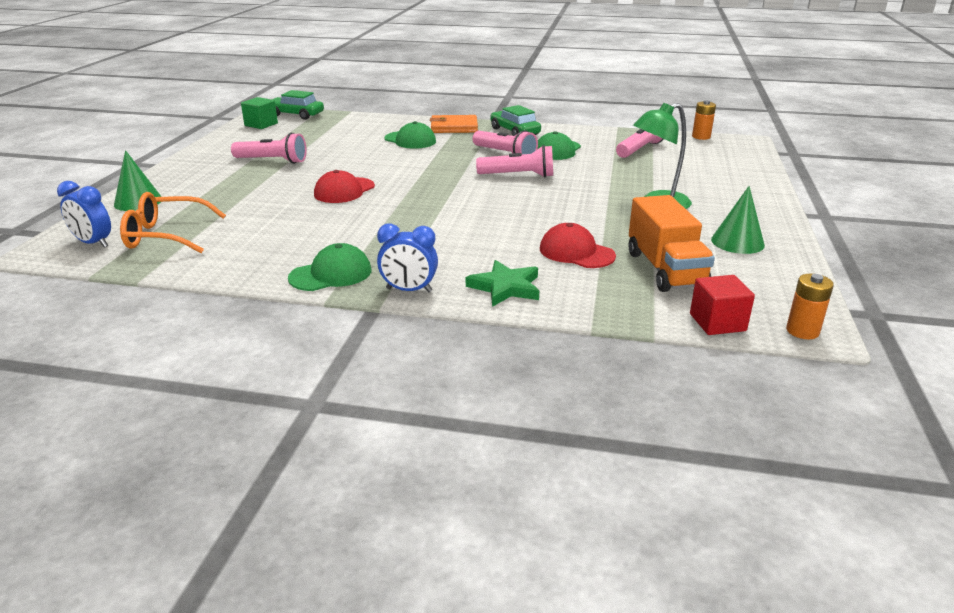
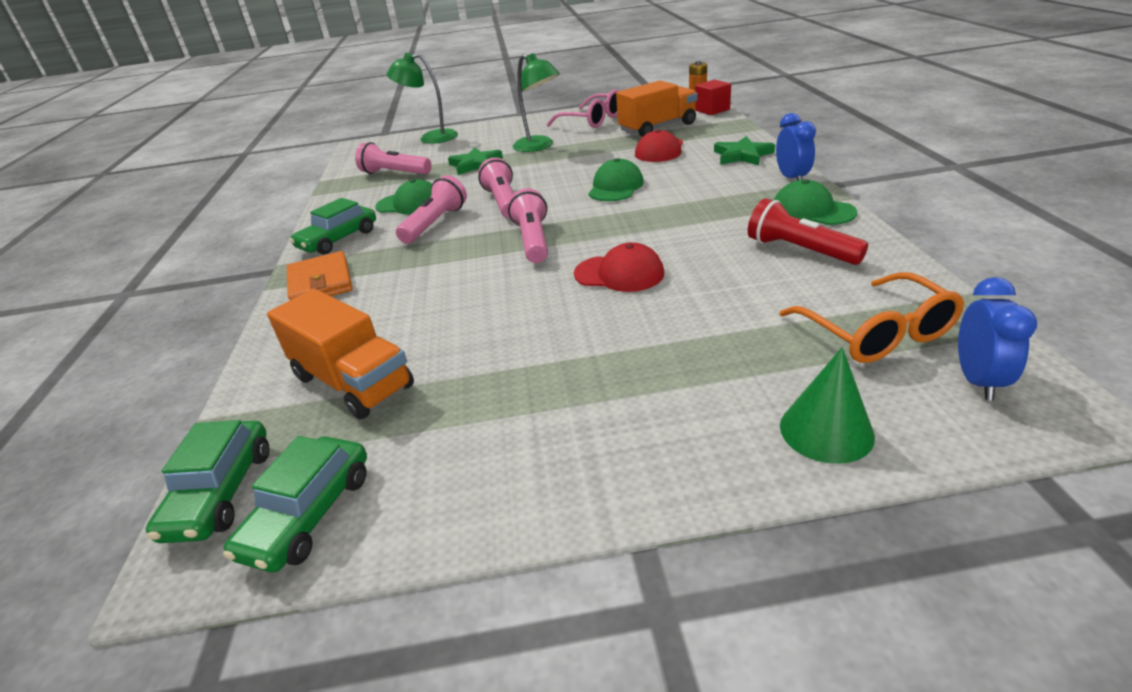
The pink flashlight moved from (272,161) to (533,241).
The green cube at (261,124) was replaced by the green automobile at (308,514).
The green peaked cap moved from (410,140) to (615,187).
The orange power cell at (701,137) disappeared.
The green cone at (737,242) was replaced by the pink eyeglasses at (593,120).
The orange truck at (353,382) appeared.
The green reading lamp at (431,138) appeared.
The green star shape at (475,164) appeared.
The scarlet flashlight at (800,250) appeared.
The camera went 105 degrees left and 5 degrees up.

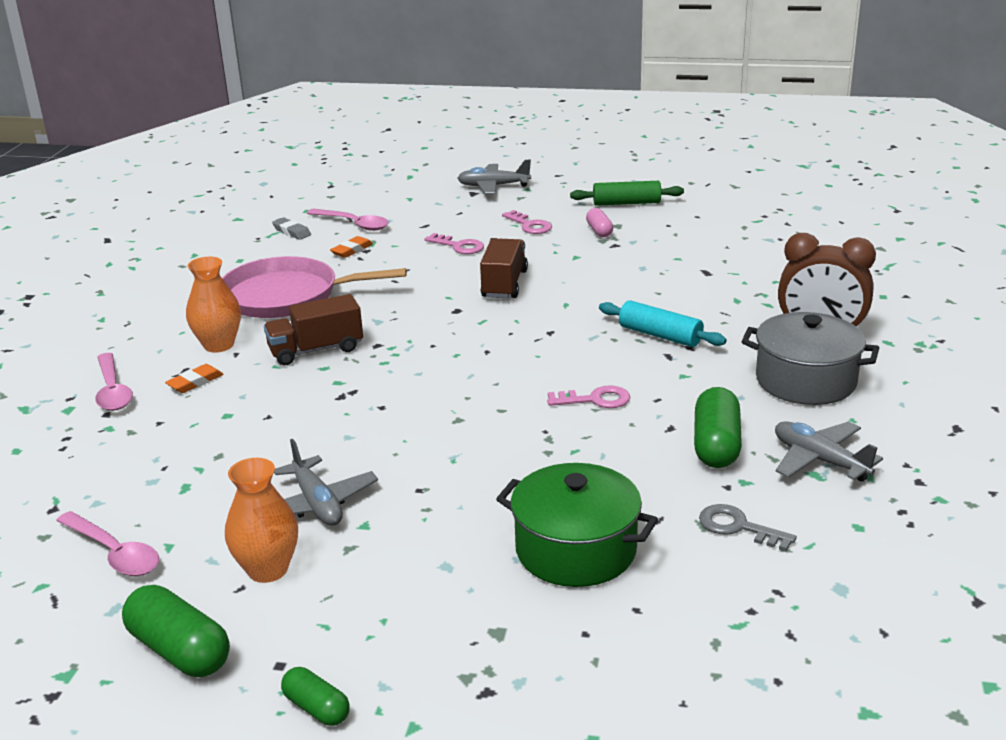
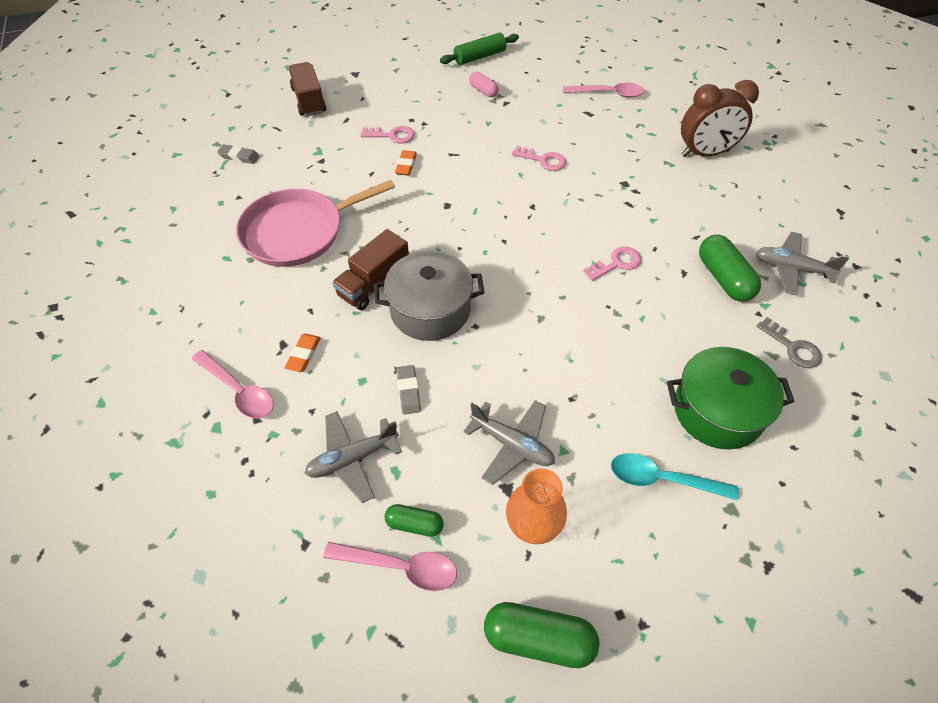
The orange vase at (219,345) disappeared.
The green pill shape moved from (317,708) to (414,524).
The pink spoon moved from (354,224) to (608,94).
The orange gum eraser moved from (352,250) to (406,165).
The ash-grey toy plane moved from (493,186) to (352,459).
The dark brown truck moved from (504,284) to (309,101).
The pink key moved from (530,225) to (543,160).
The aqua pastry roller at (660,335) disappeared.
The ash-grey key at (738,527) turned 135 degrees counterclockwise.
The ash-grey stockpot moved from (805,381) to (430,310).
The ash-grey gum eraser at (408,391) appeared.
The aqua spoon at (662,479) appeared.
The camera went 30 degrees left and 25 degrees up.

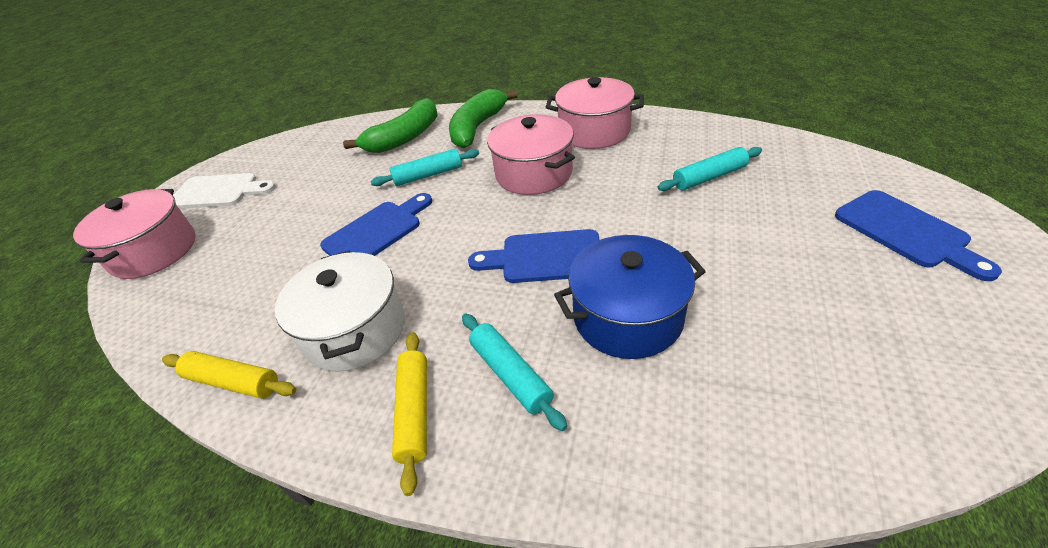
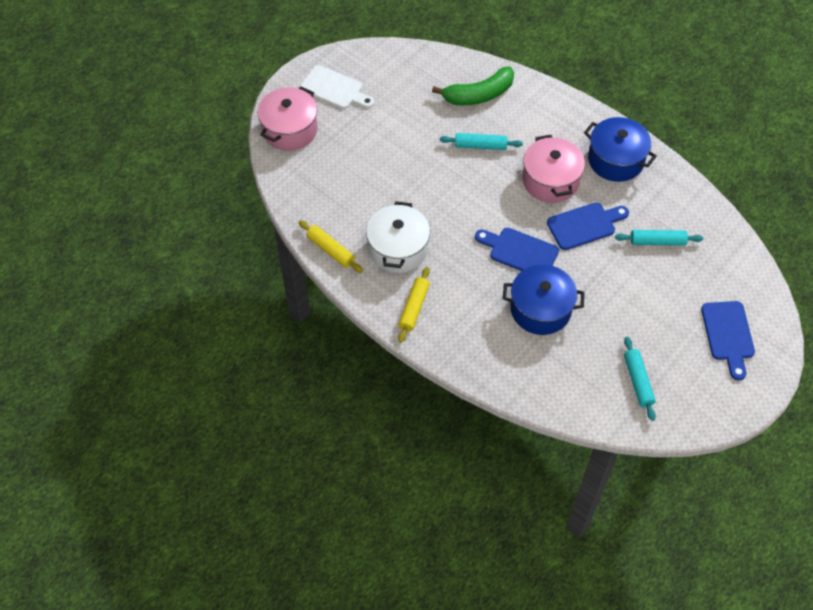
The blue bread board moved from (377,231) to (584,225).
The green banana fruit at (477,127) disappeared.
The aqua pastry roller moved from (510,374) to (638,381).
The pink stockpot at (594,131) became the blue stockpot at (615,160).
The camera went 20 degrees right and 15 degrees up.

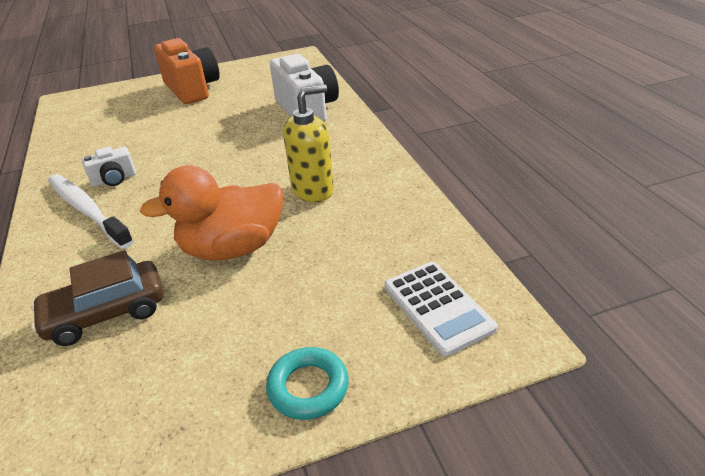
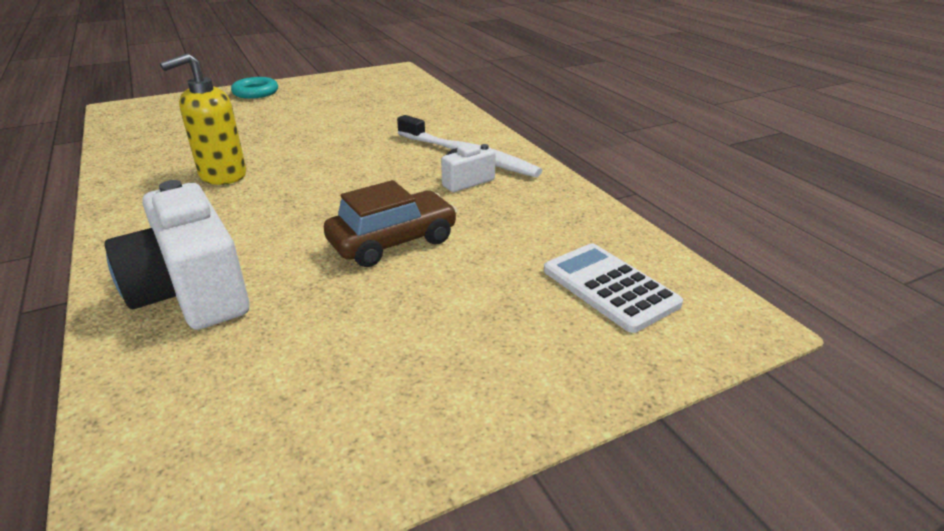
The dark brown automobile moved from (106,313) to (393,242).
The orange rubber duck at (233,248) disappeared.
The orange compact camera at (192,89) disappeared.
The snow-white calculator moved from (438,307) to (609,287).
The camera went 170 degrees right and 5 degrees down.

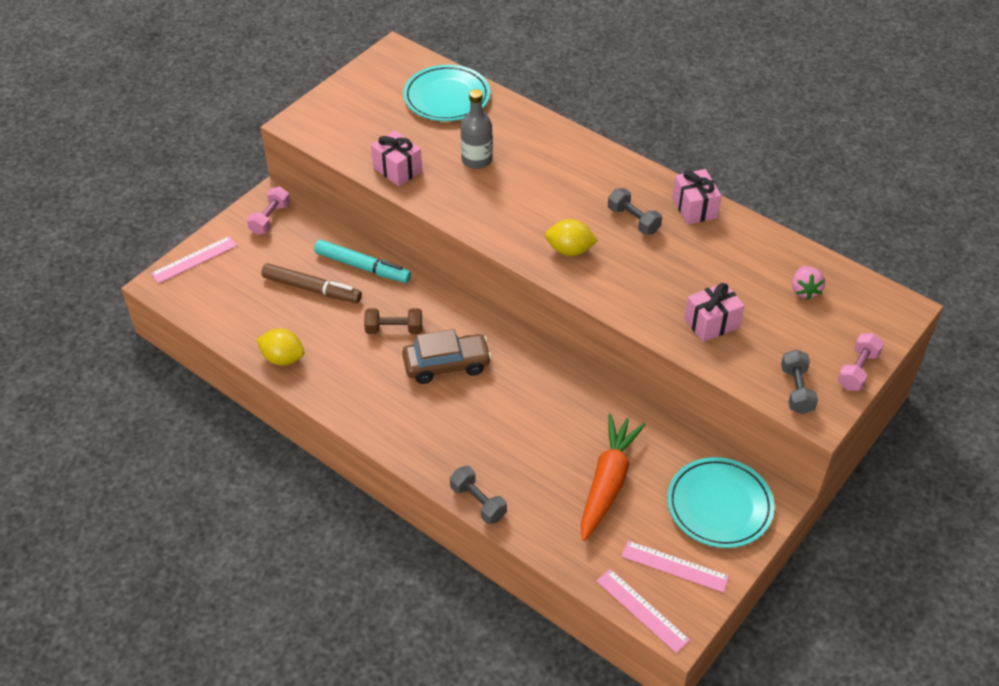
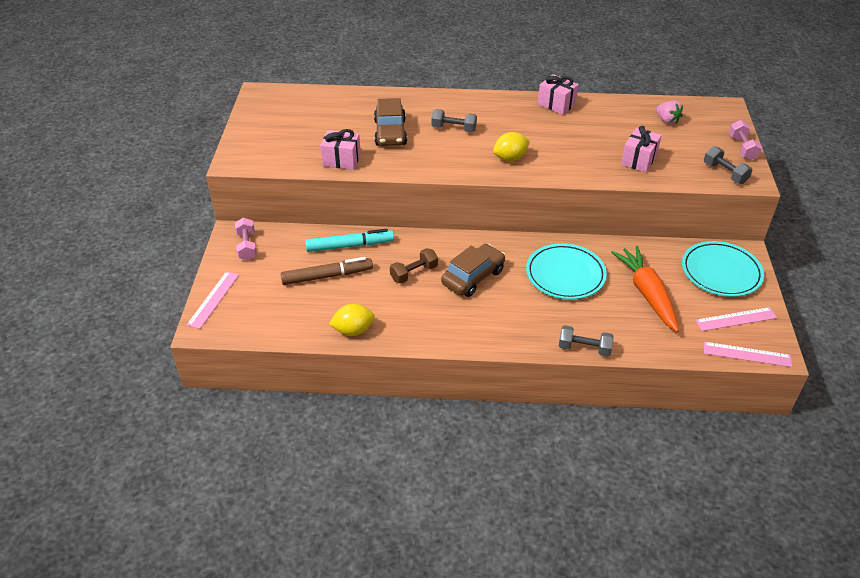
The aqua dinner plate moved from (447,97) to (565,275).
The ash-grey drink bottle at (477,160) was replaced by the dark brown automobile at (390,133).
The ash-grey dumbbell moved from (633,220) to (454,129).
The camera went 35 degrees left and 5 degrees down.

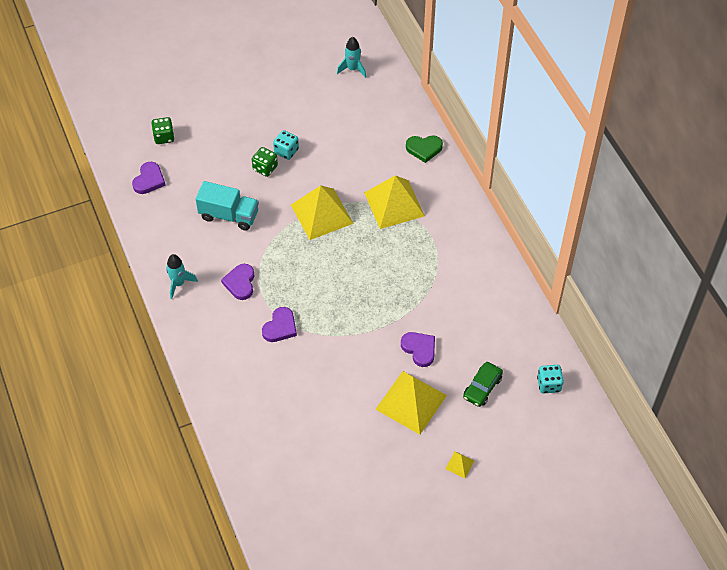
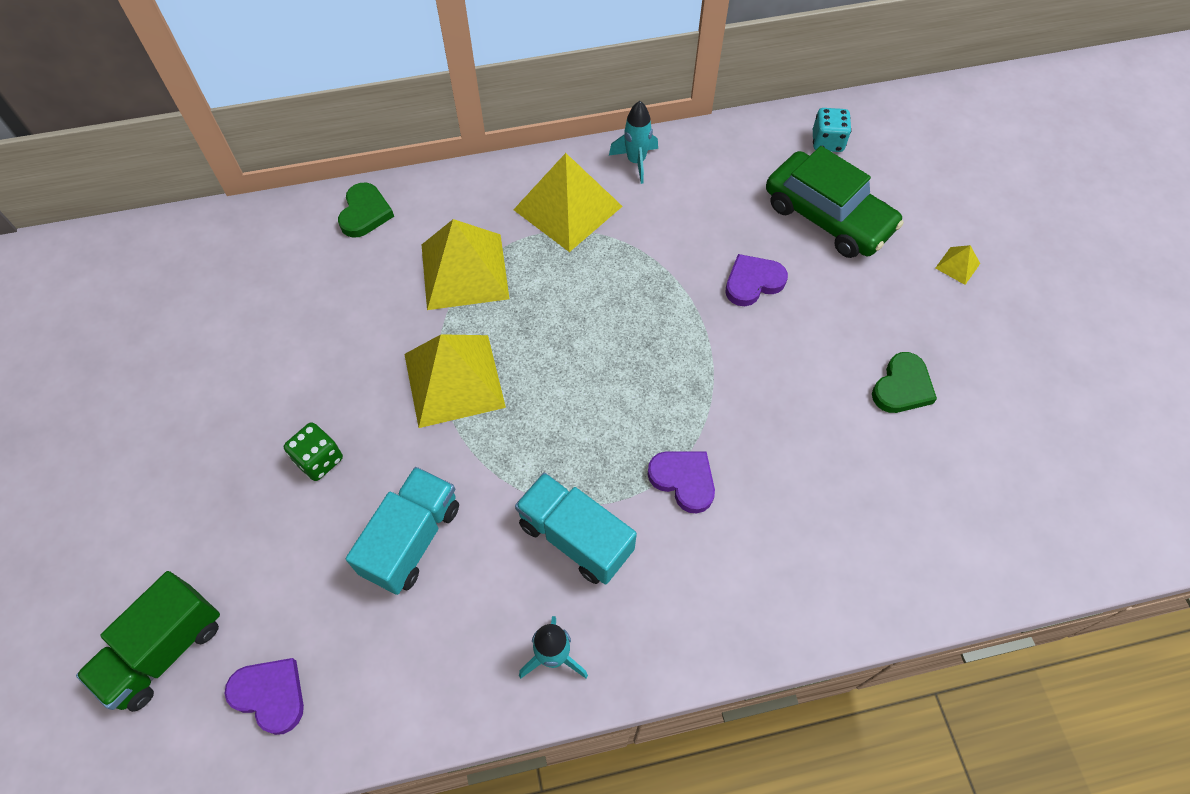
The green dice at (164,137) was replaced by the green truck at (165,650).
The violet heart shape at (240,283) was replaced by the aqua truck at (575,537).
The aqua dice at (286,151) disappeared.
The aqua spaceship moved from (352,69) to (636,161).
The yellow pyramid moved from (411,402) to (568,208).
The green automobile at (482,387) changed to 1.80 times the size.
The green heart shape at (902,387) appeared.
The camera went 80 degrees left and 5 degrees up.

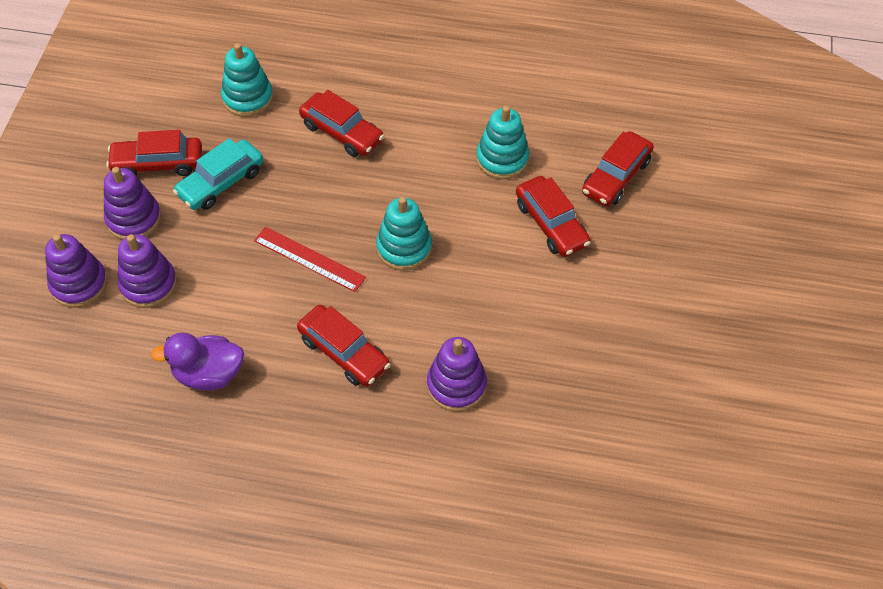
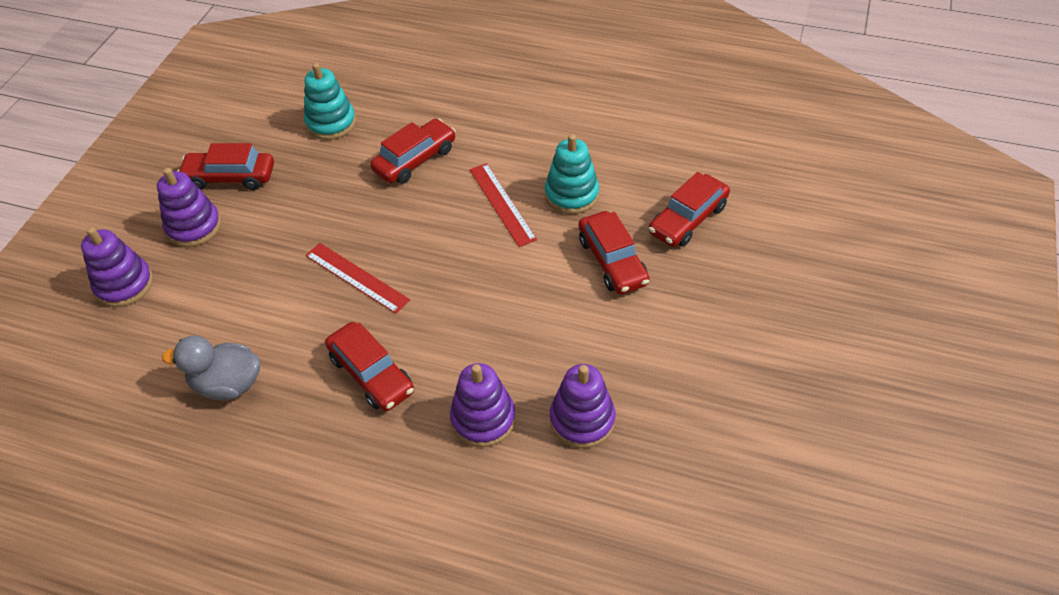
The violet ring stacker moved from (148,284) to (582,420).
The violet rubber duck at (208,374) became the ash-grey rubber duck at (228,384).
The aqua automobile at (221,182) disappeared.
The scarlet automobile at (342,132) turned 90 degrees counterclockwise.
The aqua ring stacker at (404,248) disappeared.
The scarlet ruler at (502,204) appeared.
The camera went 10 degrees right and 5 degrees down.

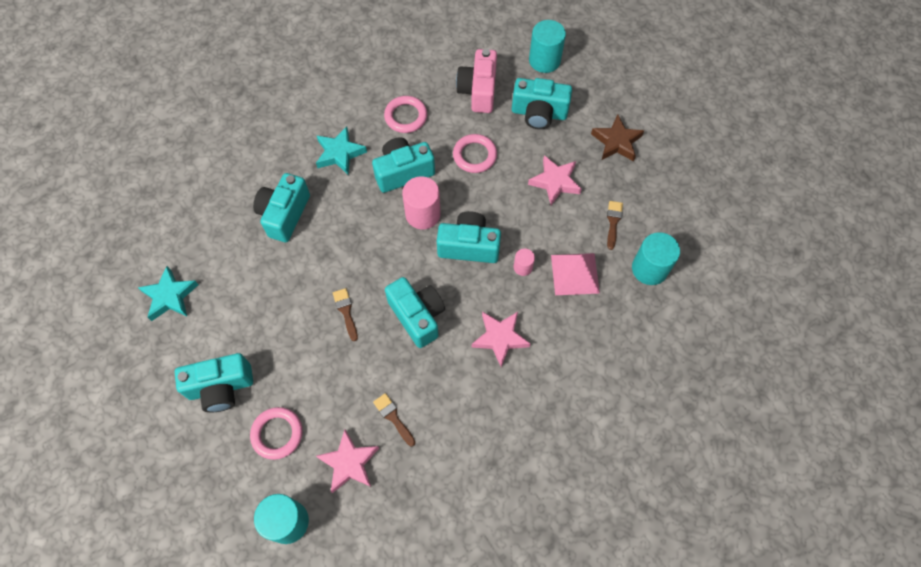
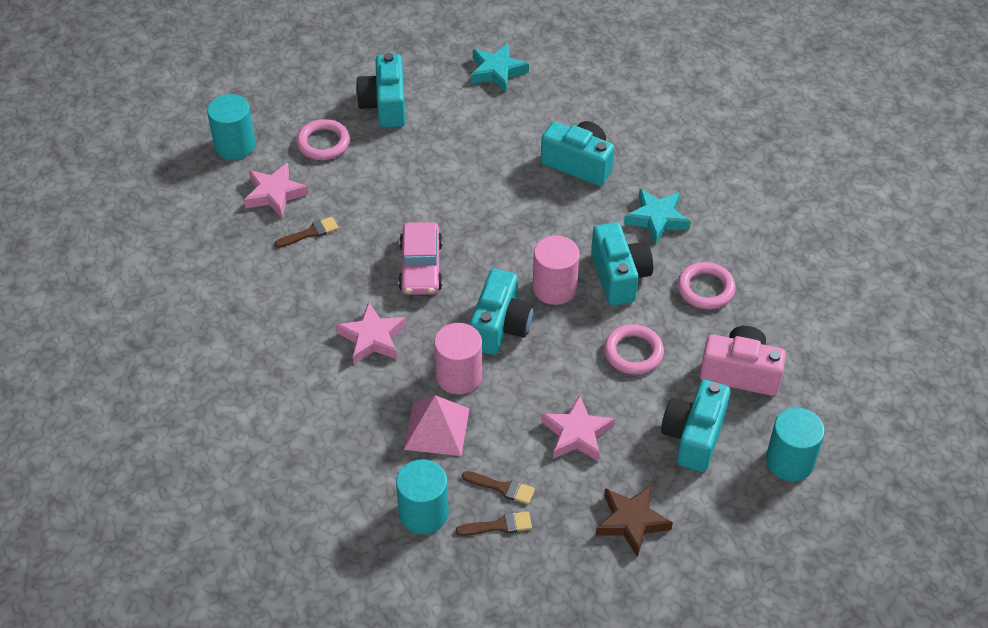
The dark brown paintbrush moved from (346,311) to (499,525).
The aqua compact camera at (417,316) was replaced by the pink automobile at (421,267).
The pink cylinder at (523,267) changed to 1.89 times the size.
The camera went 100 degrees right and 15 degrees down.

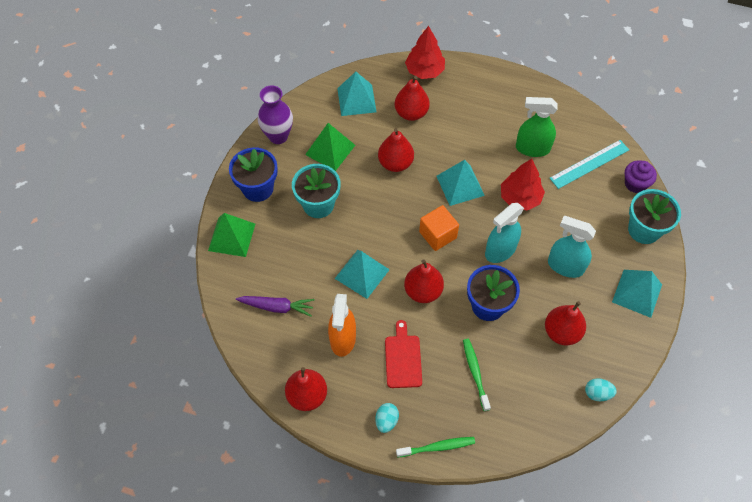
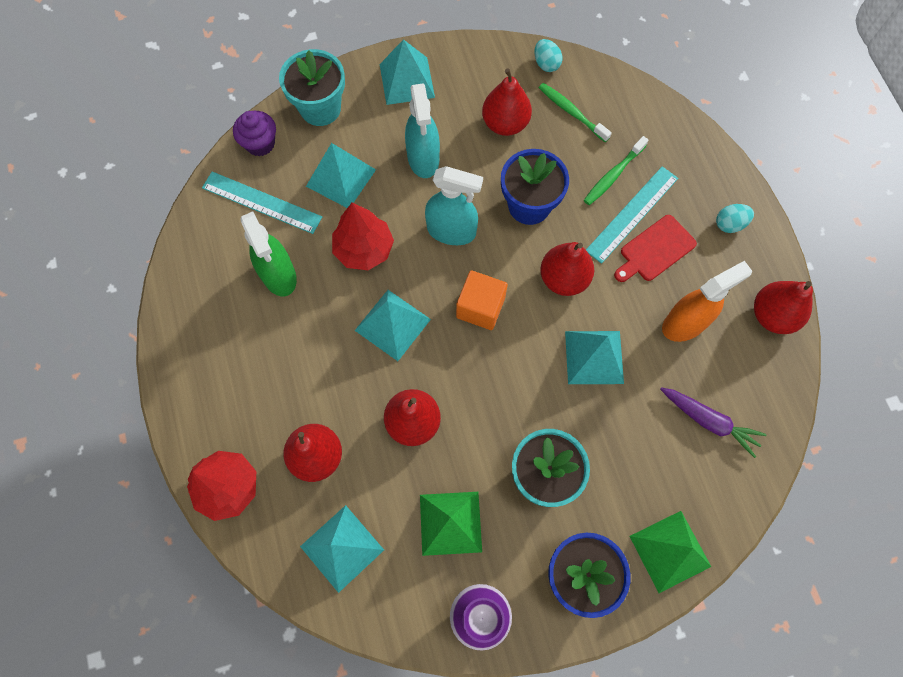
The violet carrot at (277,307) turned 150 degrees clockwise.
The green toothbrush moved from (437,447) to (571,112).
The aqua pyramid at (341,178) appeared.
The aqua ruler at (632,214) appeared.
The camera went 125 degrees left and 10 degrees up.

